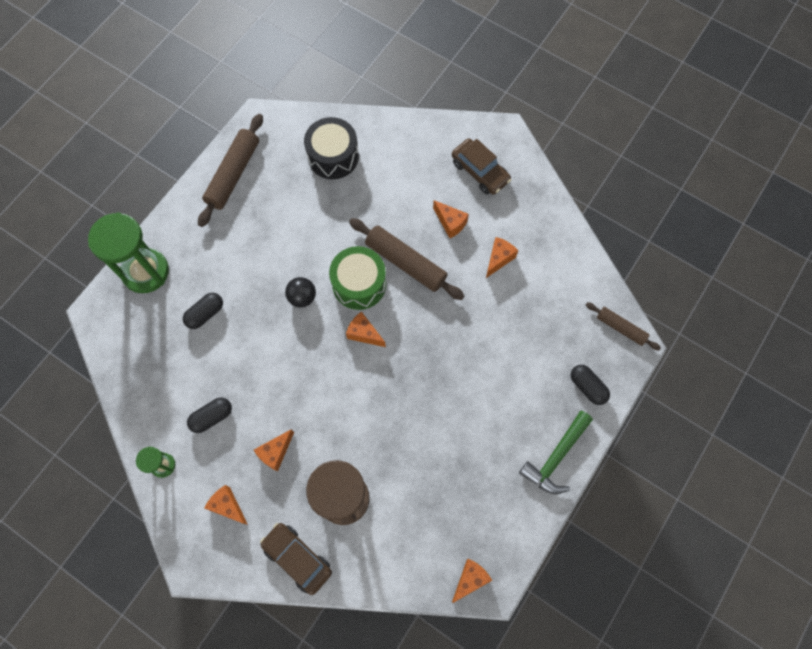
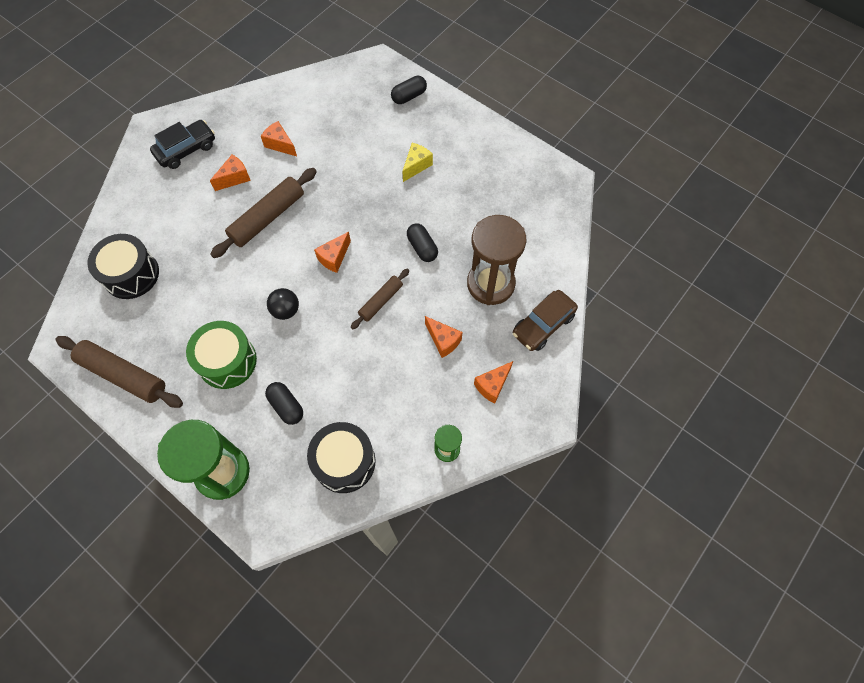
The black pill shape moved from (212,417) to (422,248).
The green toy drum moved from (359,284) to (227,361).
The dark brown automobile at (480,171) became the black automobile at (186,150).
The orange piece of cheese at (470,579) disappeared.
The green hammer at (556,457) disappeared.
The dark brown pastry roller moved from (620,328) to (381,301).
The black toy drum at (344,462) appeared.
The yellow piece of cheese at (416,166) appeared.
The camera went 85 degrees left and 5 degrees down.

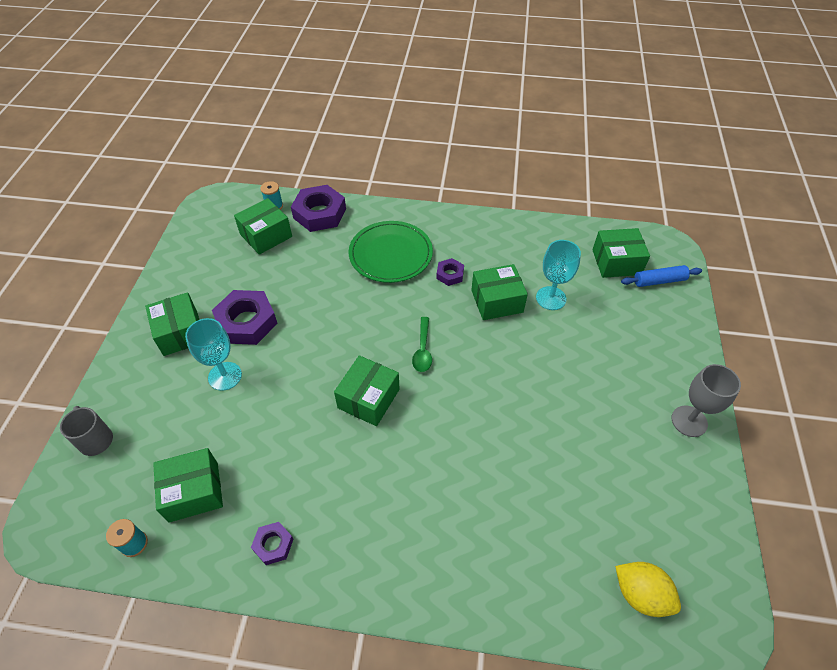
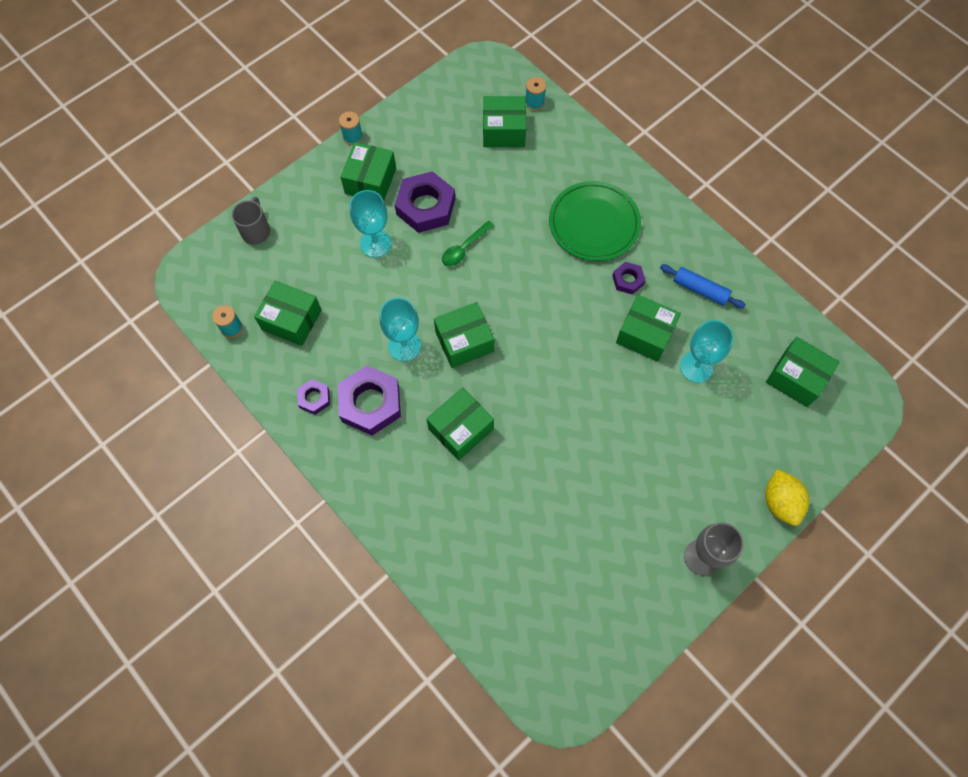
The violet nut moved from (319,213) to (370,403).
The green spoon moved from (423,350) to (464,248).
The yellow toy lemon moved from (640,594) to (780,502).
The blue pastry roller moved from (659,281) to (700,290).
The aqua spool at (353,137) appeared.
The aqua goblet at (404,346) appeared.
The green box at (461,429) appeared.
The camera went 40 degrees right and 15 degrees up.

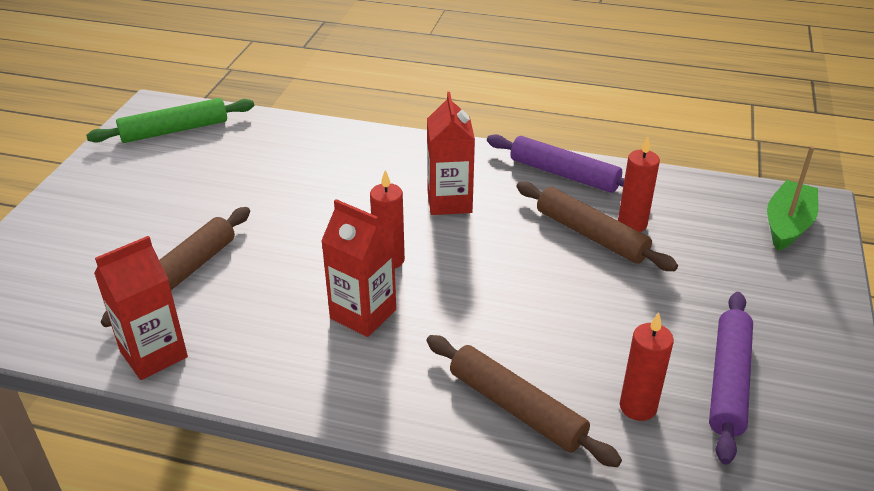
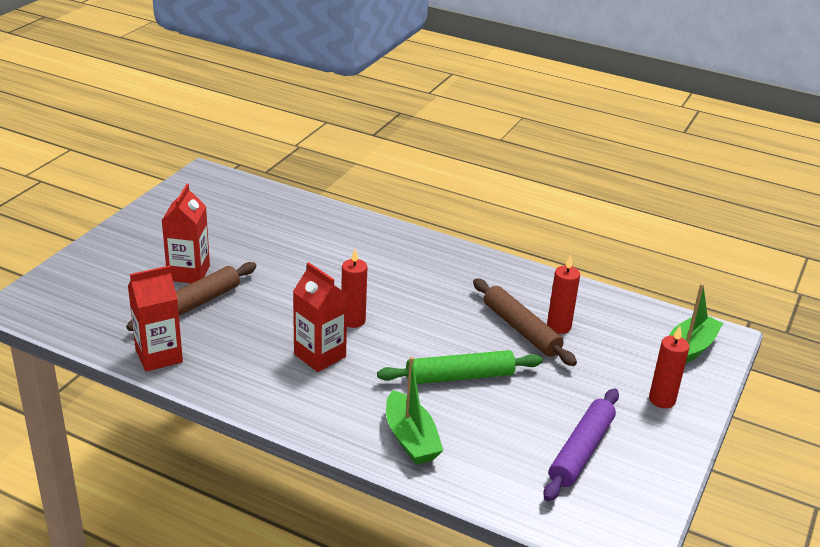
The green pastry roller moved from (175,130) to (460,376).
The dark brown pastry roller at (516,408) was replaced by the green toy boat at (410,439).
The scarlet carton moved from (449,202) to (188,273).
The violet pastry roller at (563,174) disappeared.
The scarlet pillar candle moved from (638,407) to (662,400).
The camera went 10 degrees right and 5 degrees down.

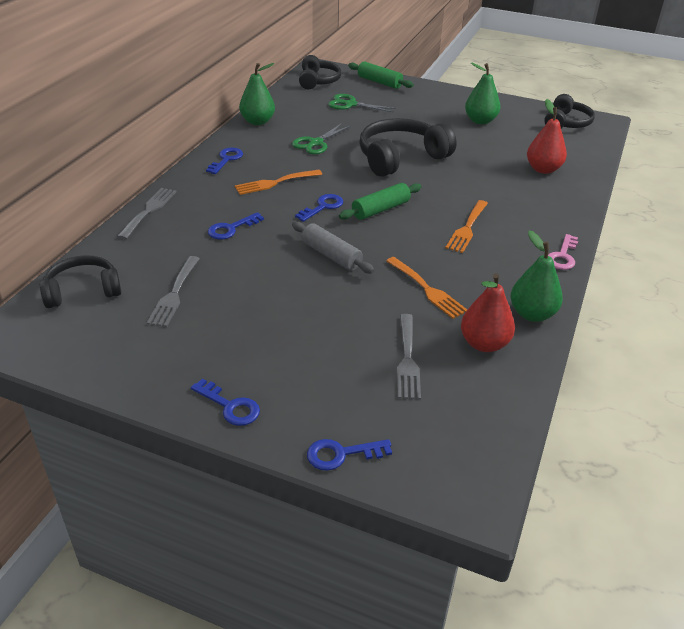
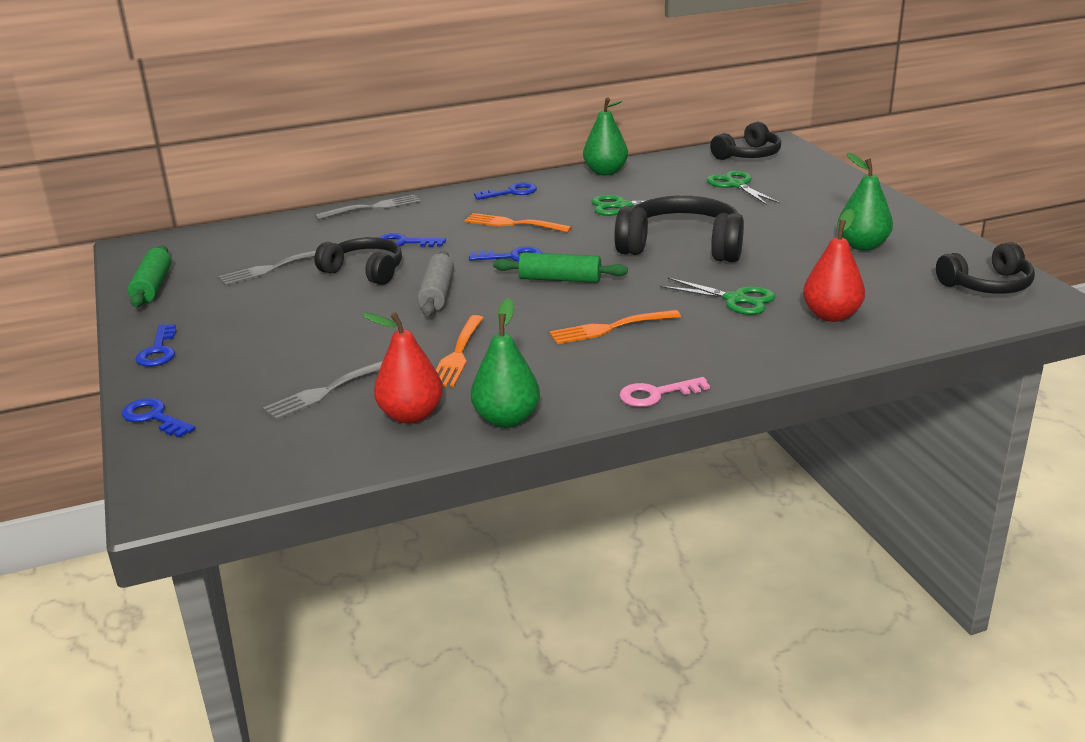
The black headphones moved from (83,291) to (365,271).
The green pastry roller moved from (379,82) to (152,286).
The green shears at (736,299) appeared.
The camera went 50 degrees right and 10 degrees down.

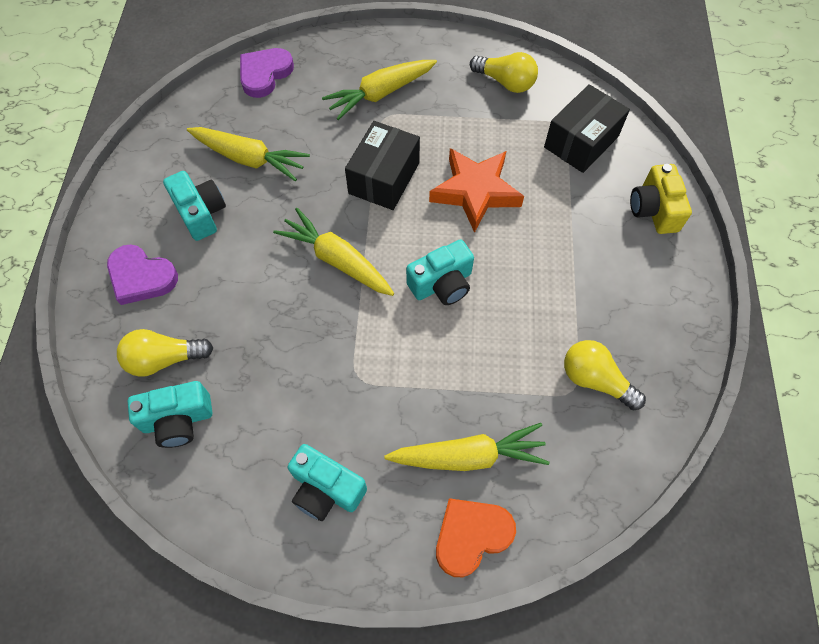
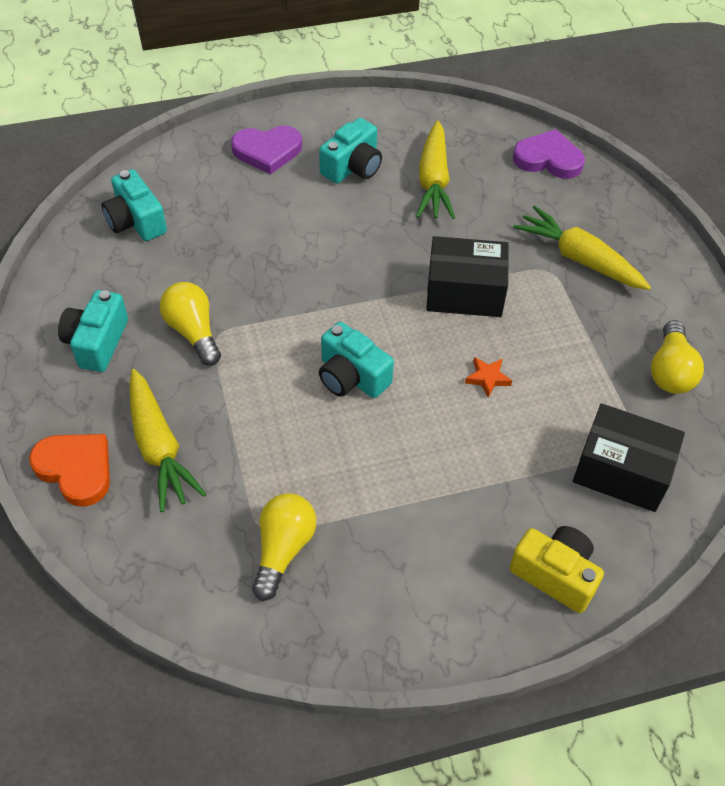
The violet heart shape at (141,277) turned 105 degrees counterclockwise.
The yellow light bulb moved from (164,359) to (193,332).
The yellow carrot at (337,260) disappeared.
The orange star shape at (475,192) changed to 0.41 times the size.
The yellow compact camera at (654,210) turned 60 degrees clockwise.
The camera went 70 degrees right and 10 degrees down.

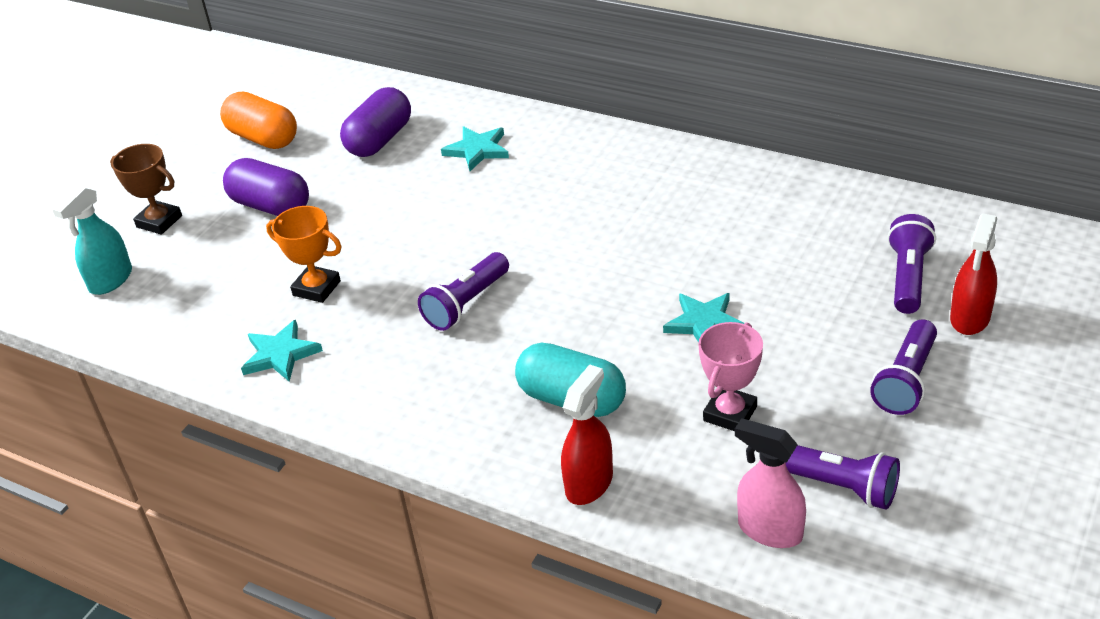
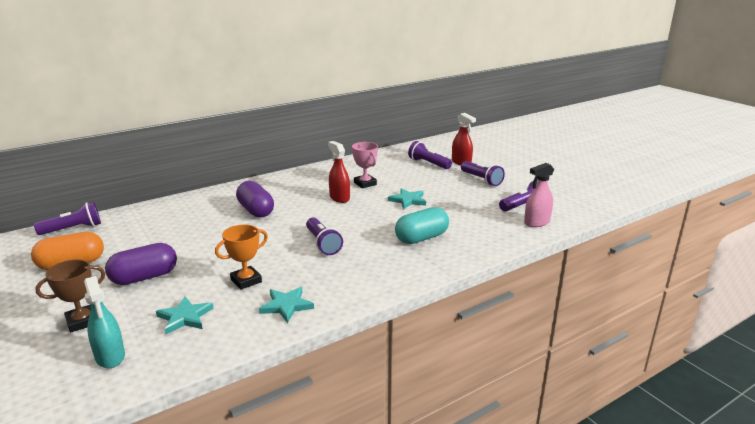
The violet pill shape moved from (379,140) to (256,210).
The aqua star shape moved from (477,150) to (185,317).
The scarlet spray bottle moved from (589,483) to (339,198).
The pink trophy moved from (730,413) to (365,183).
The violet flashlight at (73,229) appeared.
The camera went 65 degrees left and 15 degrees down.

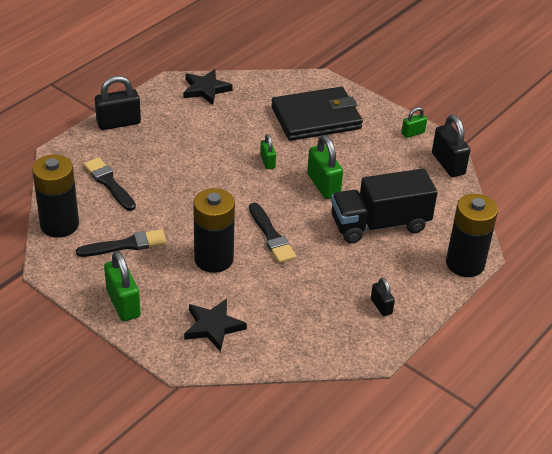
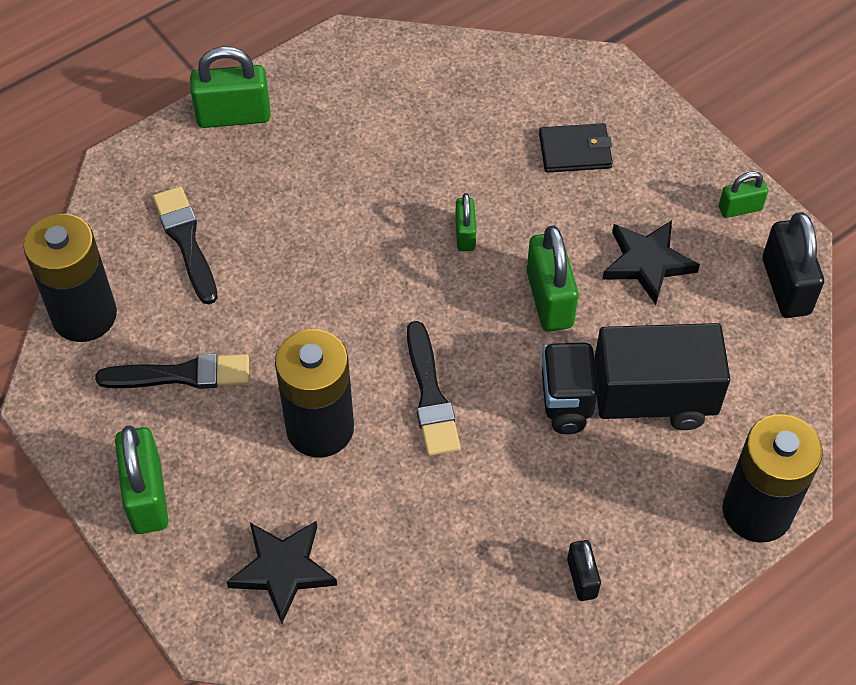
The black small lock at (118,123) became the green small lock at (233,116).
The black star shape moved from (206,89) to (647,263).
The black billfold at (316,118) changed to 0.49 times the size.
The camera went 15 degrees right and 15 degrees up.

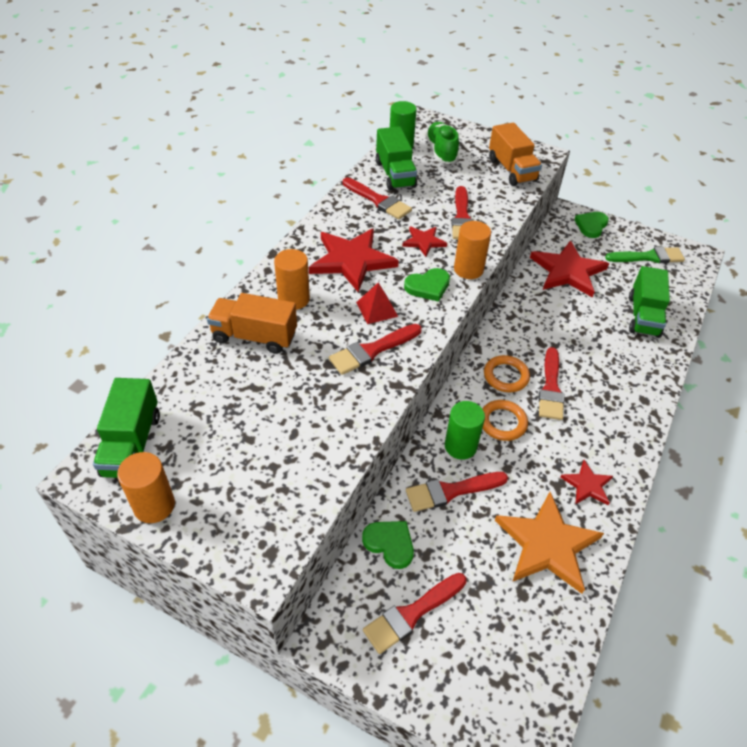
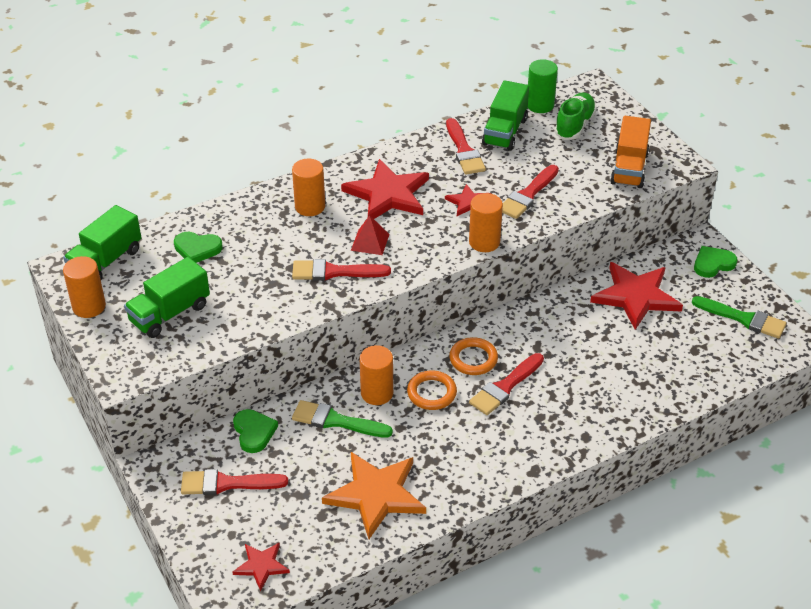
The orange truck at (254,336) disappeared.
The green heart shape moved from (428,286) to (197,249).
The scarlet paintbrush at (451,491) became the green paintbrush at (336,421).
The green cylinder at (460,446) became the orange cylinder at (377,393).
The scarlet star shape moved from (587,485) to (261,566).
The green truck moved from (643,316) to (170,313).
The camera went 35 degrees right and 5 degrees down.

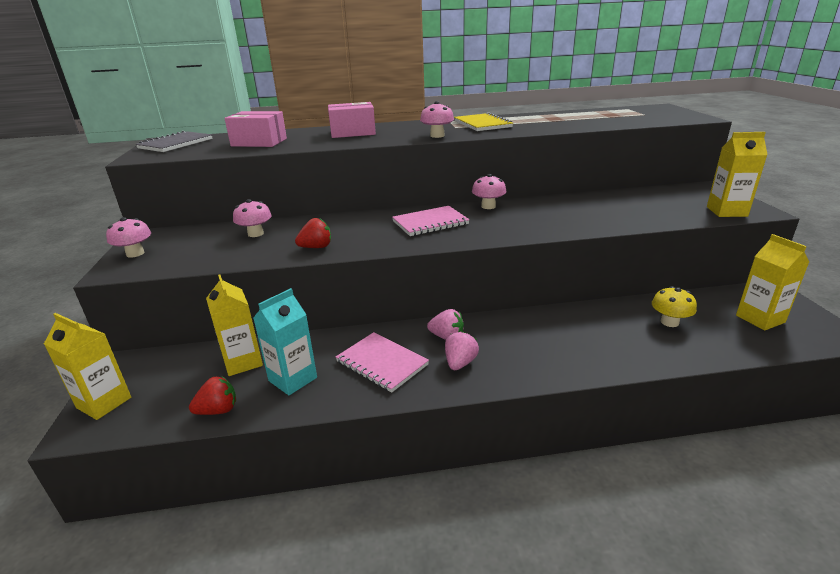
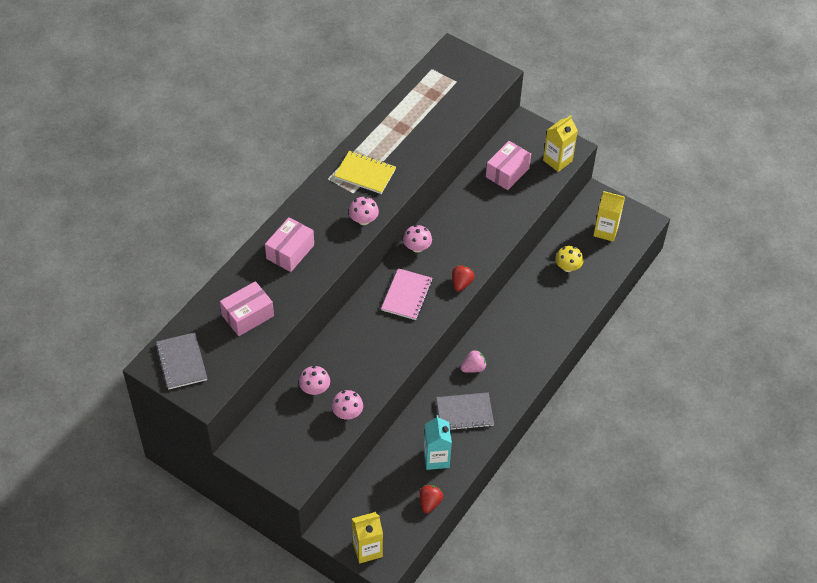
The pink mushroom moved from (135,253) to (347,413).
The yellow carton at (243,362) disappeared.
The scarlet toy strawberry moved from (316,247) to (461,283).
The pink notepad at (382,363) became the ash-grey notepad at (464,412).
The pink toy strawberry at (460,363) disappeared.
The pink box at (507,172) appeared.
The camera went 50 degrees left and 25 degrees up.

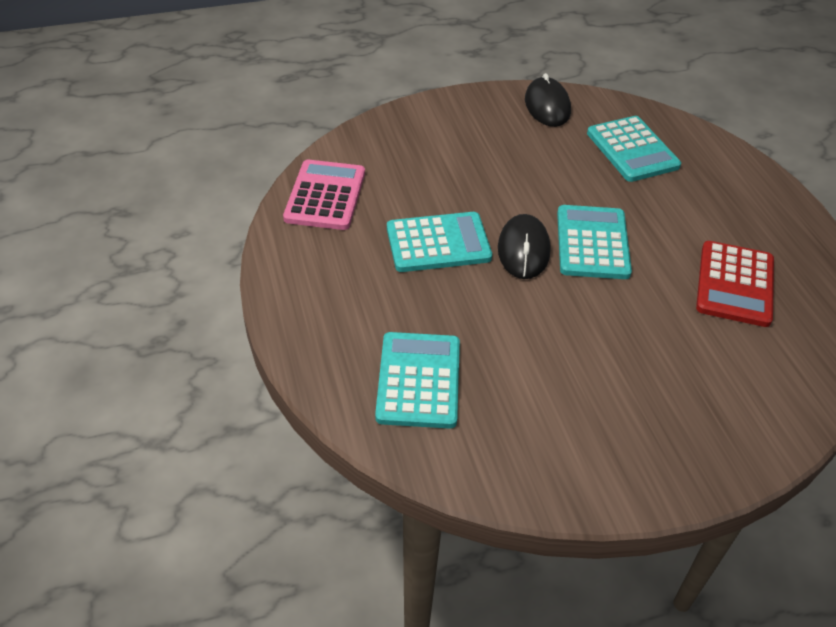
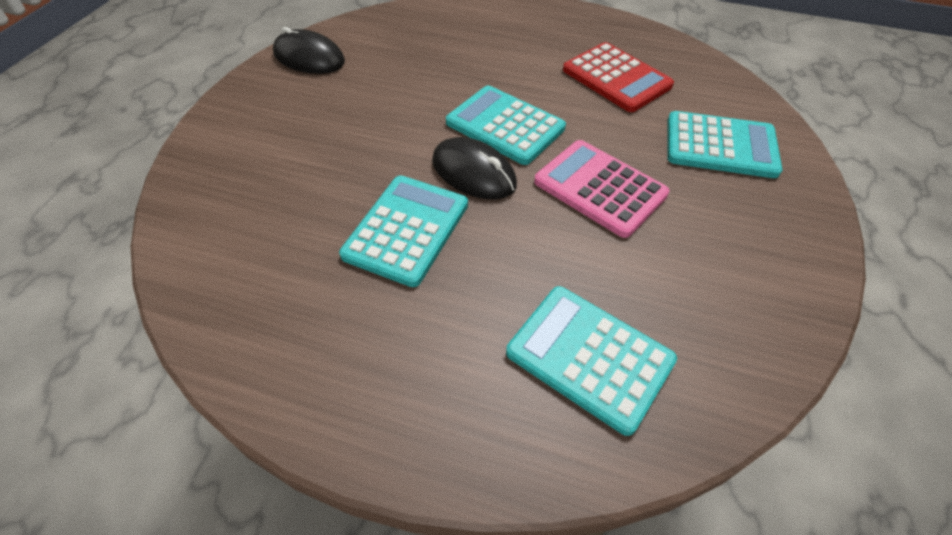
The pink calculator moved from (325,196) to (600,188).
The aqua calculator moved from (632,150) to (720,146).
The camera went 55 degrees left and 5 degrees up.

